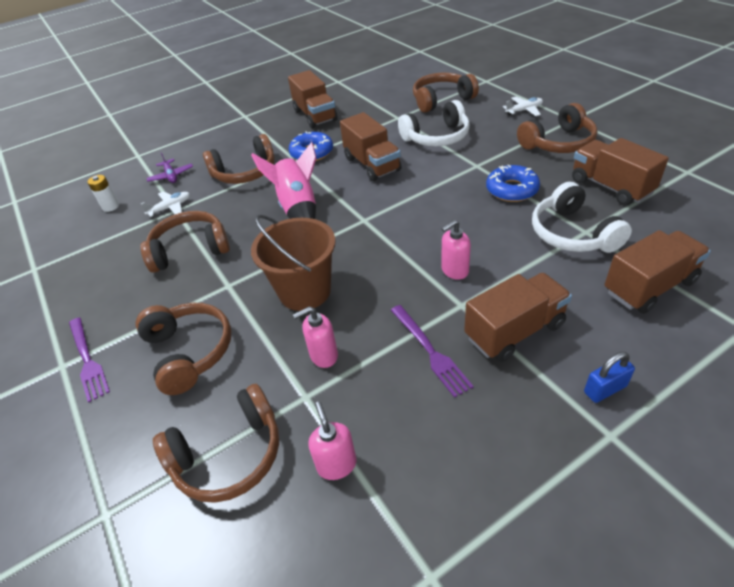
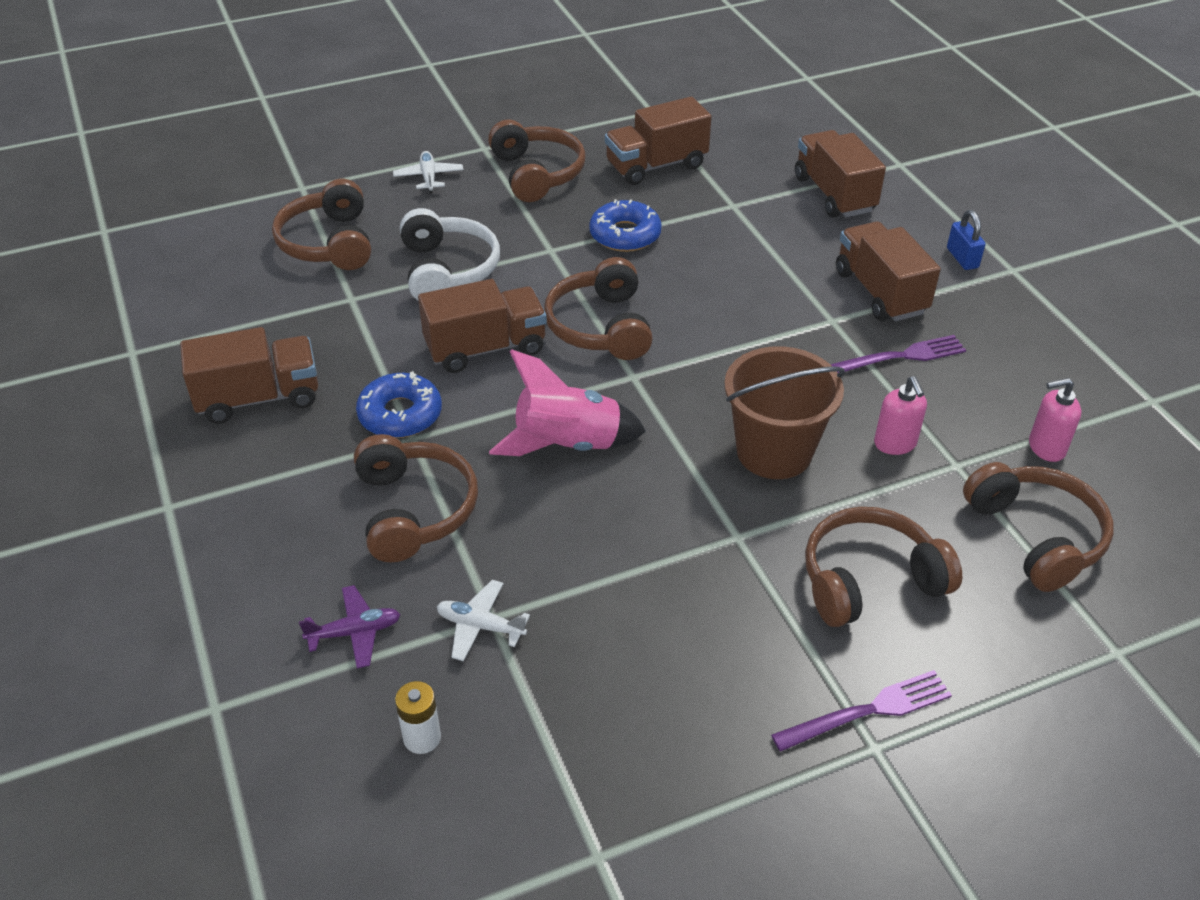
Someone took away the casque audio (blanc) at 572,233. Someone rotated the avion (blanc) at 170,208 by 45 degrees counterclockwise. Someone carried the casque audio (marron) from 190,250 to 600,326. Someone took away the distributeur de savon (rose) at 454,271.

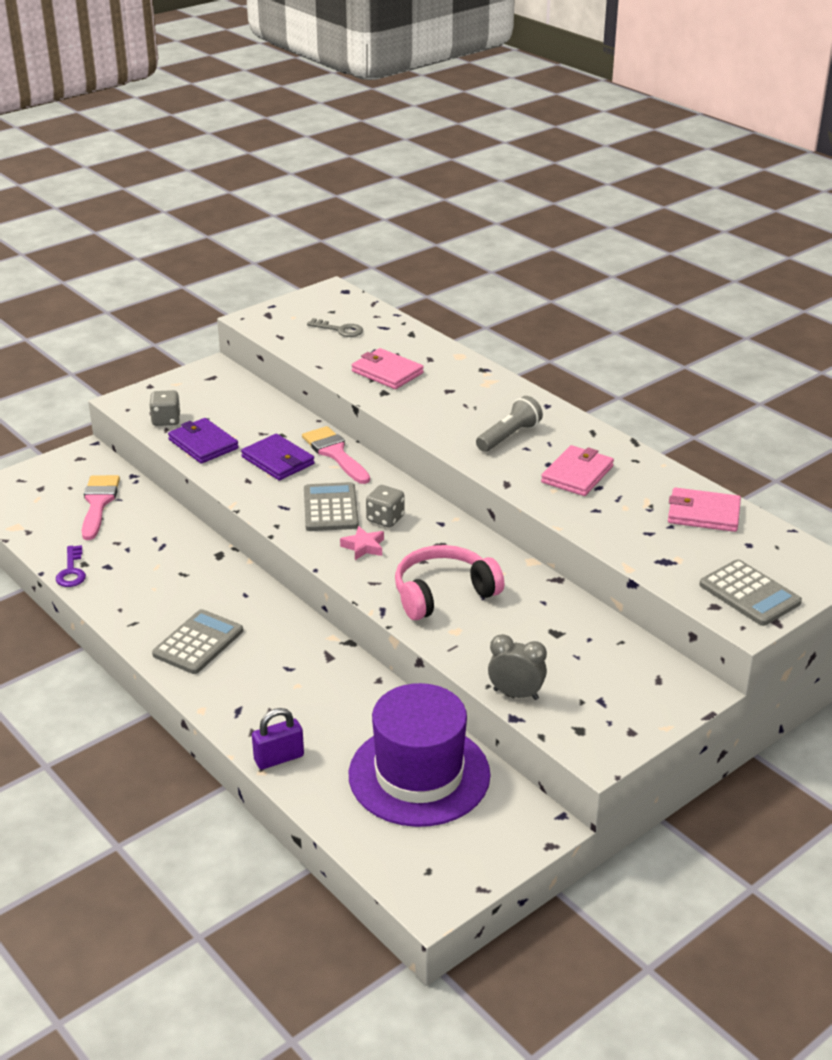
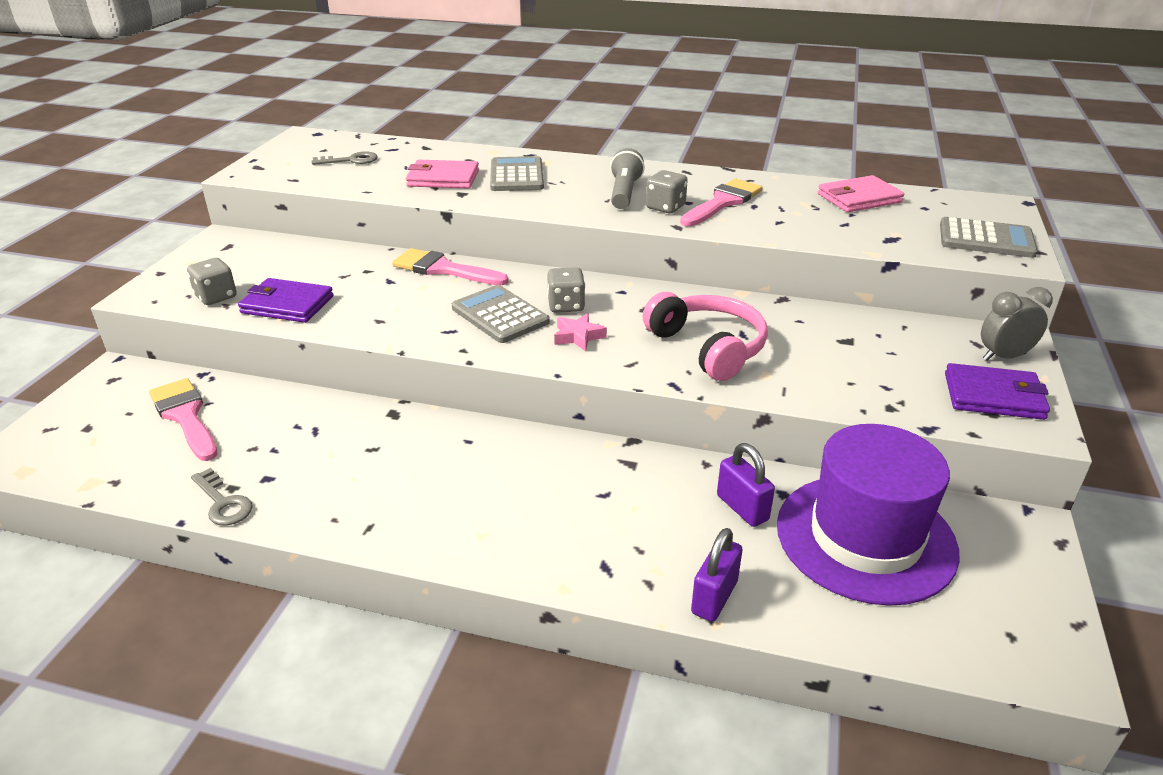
Someone carried the portefeuille (violet) from 278,461 to 993,396. Someone swapped the portefeuille (rose) at 577,474 for the pinceau (rose) at 723,202. Someone repainted the clé (violet) at 71,571, which became the clé (gris) at 223,503. Someone rotated the casque audio (rose) at 443,593 by 120 degrees clockwise. Someone carried the calculatrice (gris) from 198,643 to 517,175. Someone carried the réveil (gris) from 516,694 to 1004,357. Someone put down the dé (gris) at 665,207. Someone put down the cadenas (violet) at 742,508.

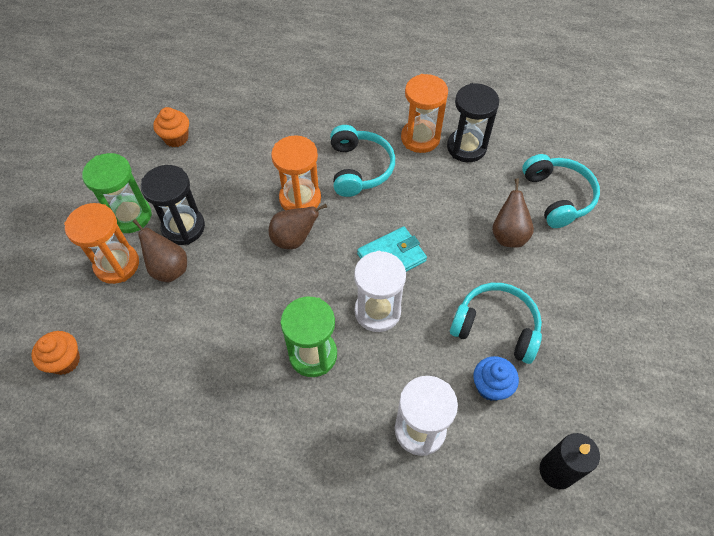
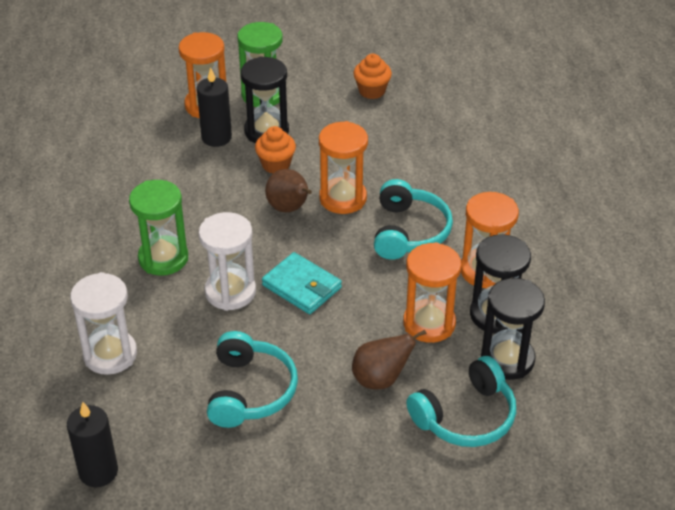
Someone rotated the casque audio (turquoise) at 359,168 by 60 degrees counterclockwise. Someone swapped the poire (marron) at 169,269 for the bougie (noir) at 216,137. Someone carried the muffin (orange) from 65,361 to 276,165. Someone took away the muffin (bleu) at 491,386. Someone put down the sablier (orange) at 429,323. Someone put down the sablier (noir) at 507,359.

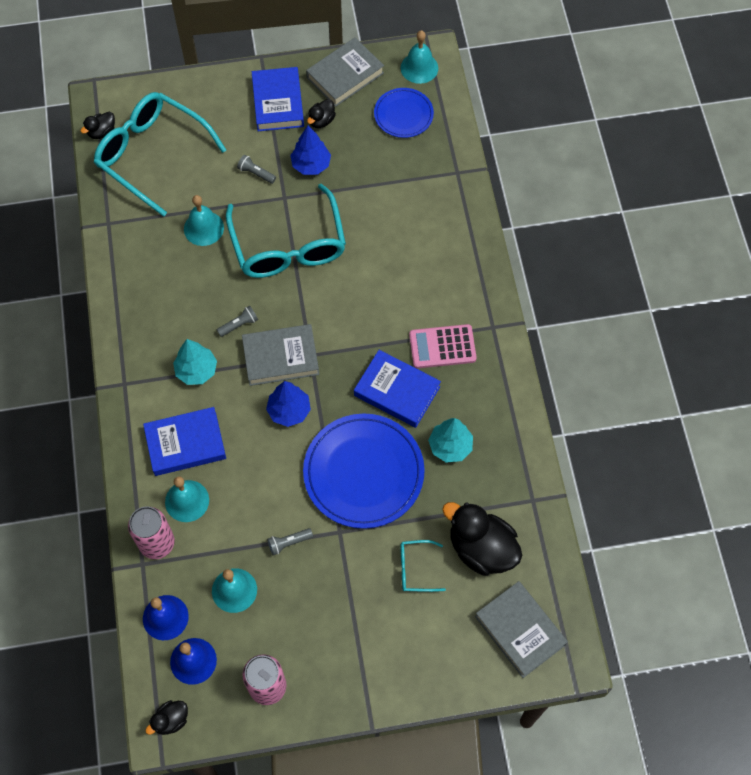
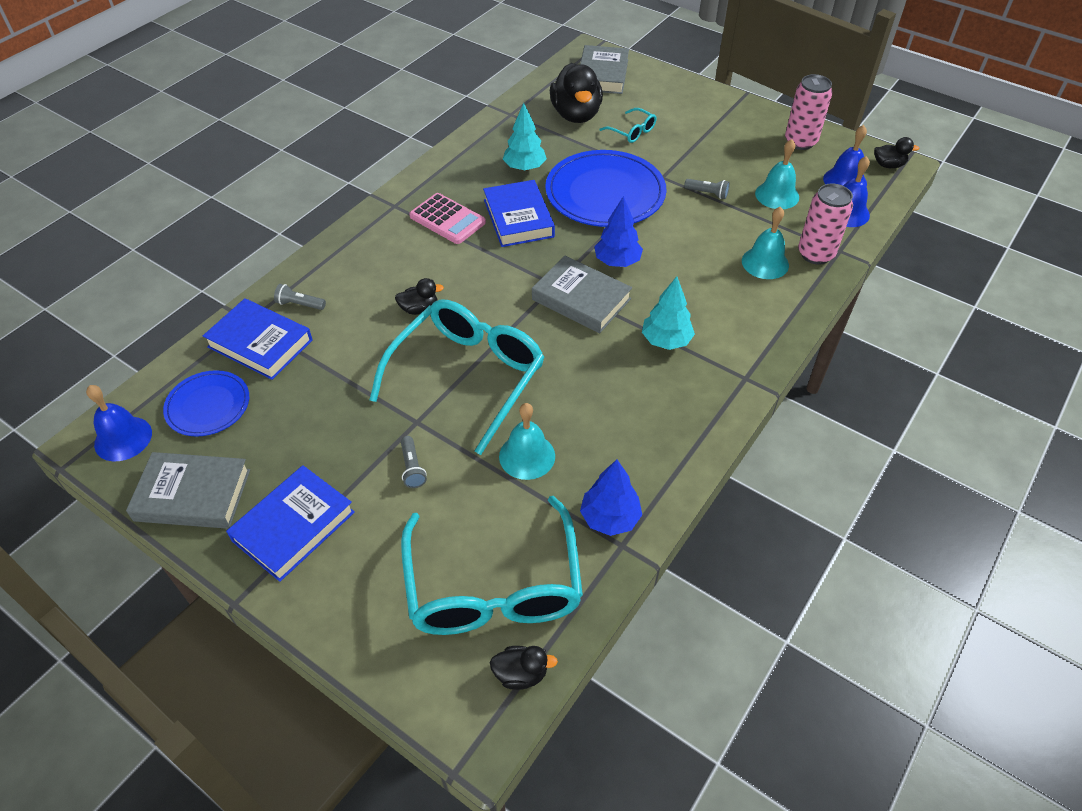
Someone repainted the cloche (turquoise) at 419,68, which became the cloche (bleu) at 123,438. Someone carried the canard (noir) from 321,121 to 419,309. Someone carried the arbre (bleu) from 311,165 to 610,518. Someone carried the lampe de poche (gris) from 239,324 to 299,304. Someone carried the livre (bleu) from 185,444 to 260,343.

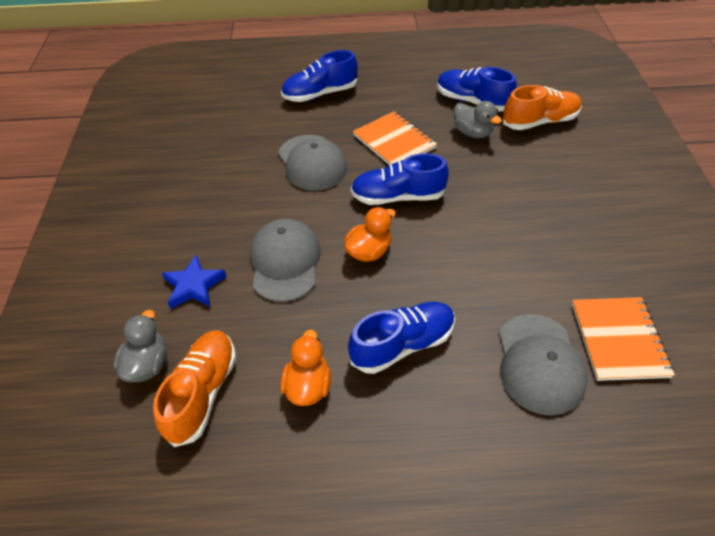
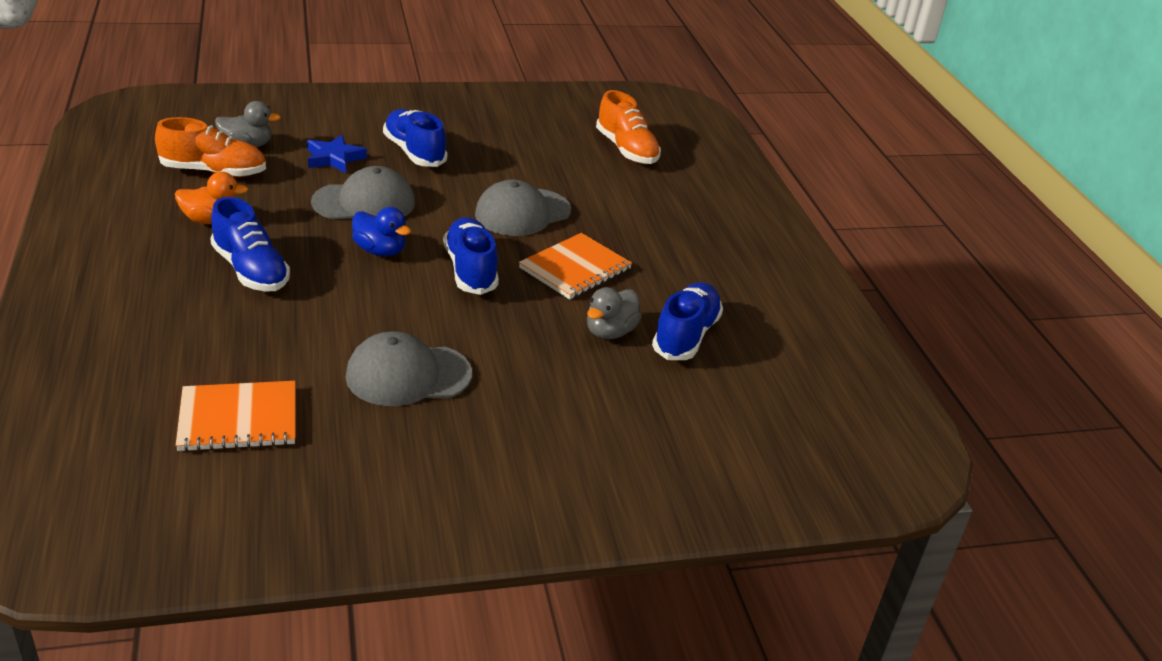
Someone carried the chaussure (bleu) from 320,94 to 414,152. Someone carried the chaussure (orange) from 539,121 to 626,150. Someone repainted the canard (orange) at 369,251, which became the canard (bleu) at 380,251. Someone carried the casquette (gris) from 539,363 to 408,375.

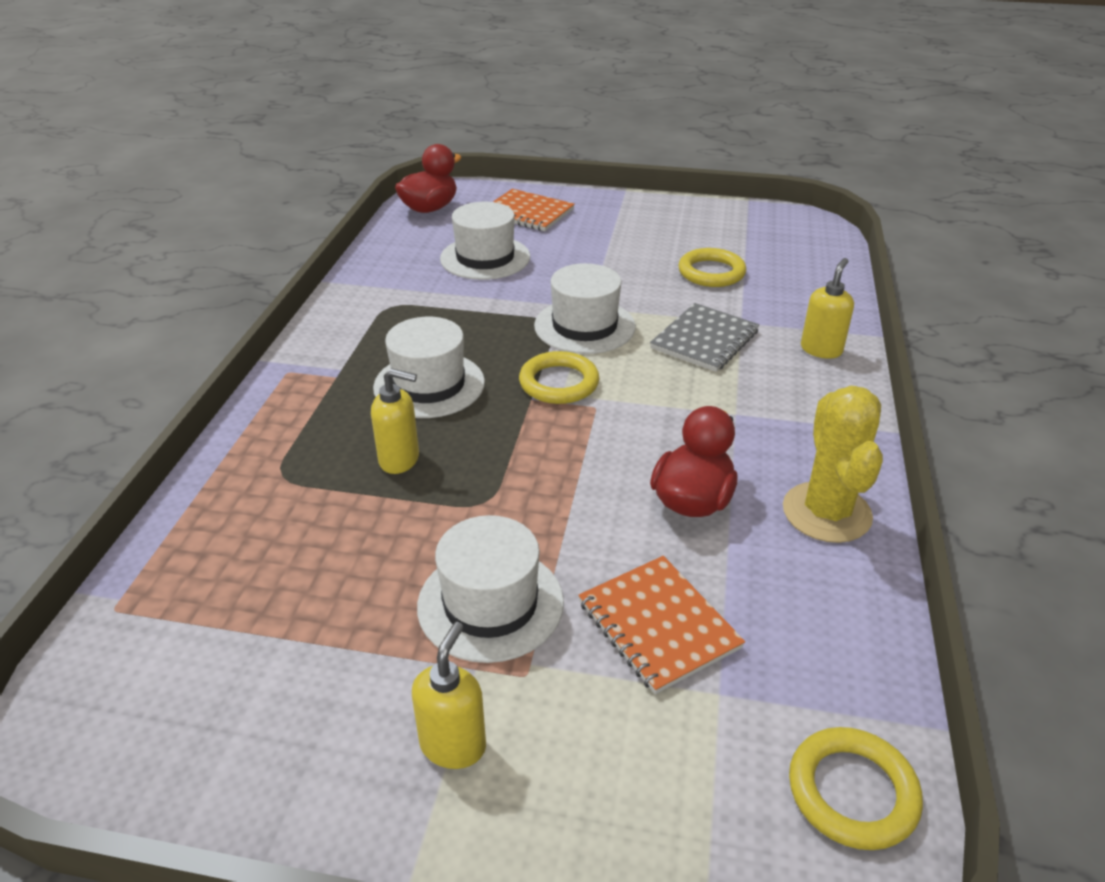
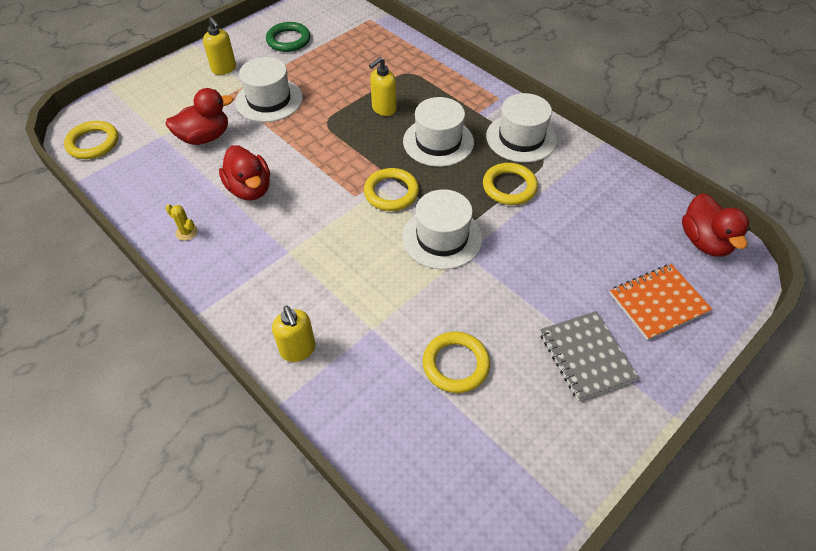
Someone carried the chapeau (blanc) from 485,258 to 521,138. Someone carried the carnet (gris) from 704,340 to 586,356. Someone scaled the cactus (jaune) at 826,512 by 0.41. Someone swapped the carnet (orange) at 658,625 for the canard (rouge) at 205,137. Someone put down the anneau (vert) at 288,40. Someone put down the anneau (jaune) at 509,187.

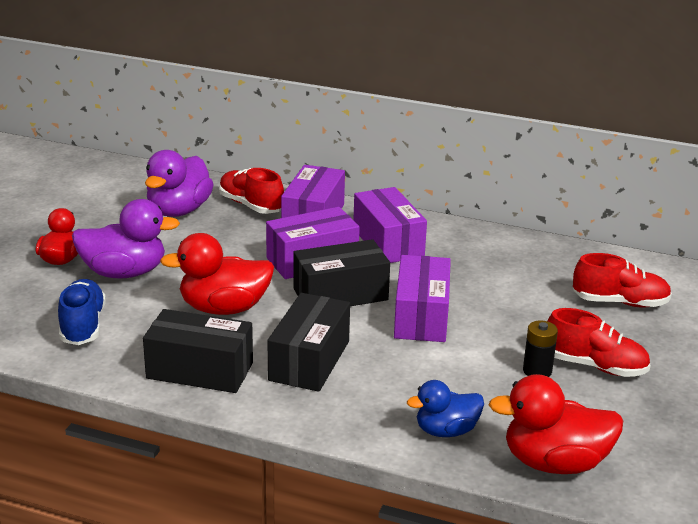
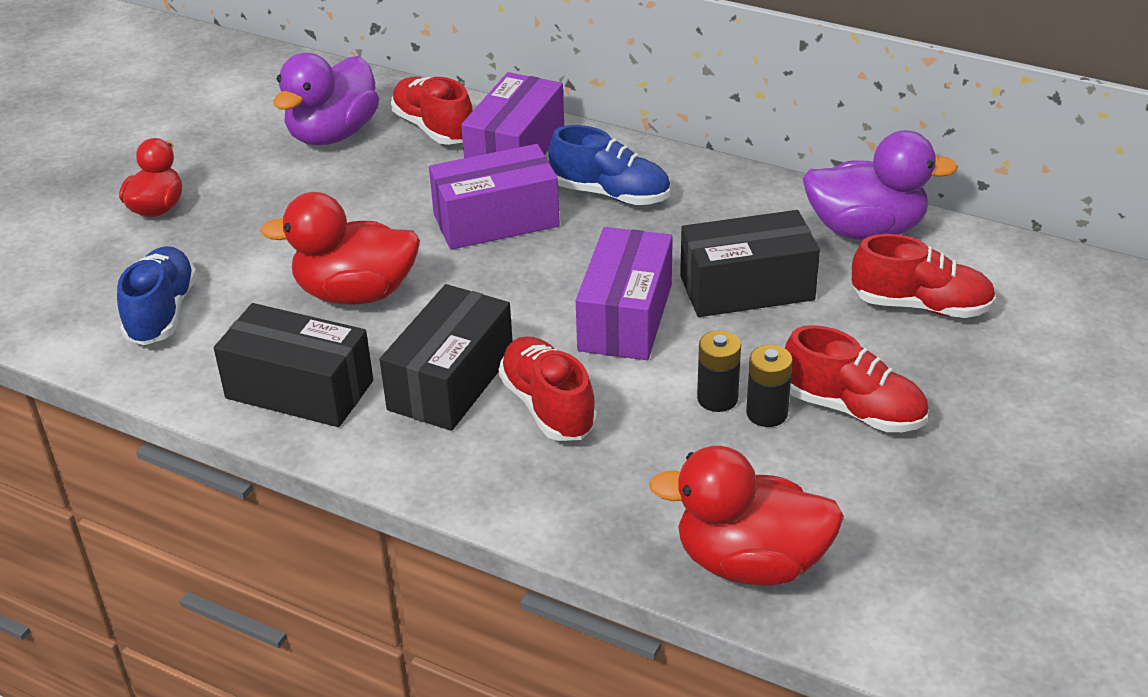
Someone swapped the boîte (violet) at 388,242 for the chaussure (bleu) at 610,194. Someone carried the canard (violet) from 124,273 to 866,230. Someone carried the boîte (noir) from 340,294 to 747,288. Someone took away the canard (bleu) at 446,431. Someone put down the pile (noir) at 717,398. Someone put down the chaussure (rouge) at 548,406.

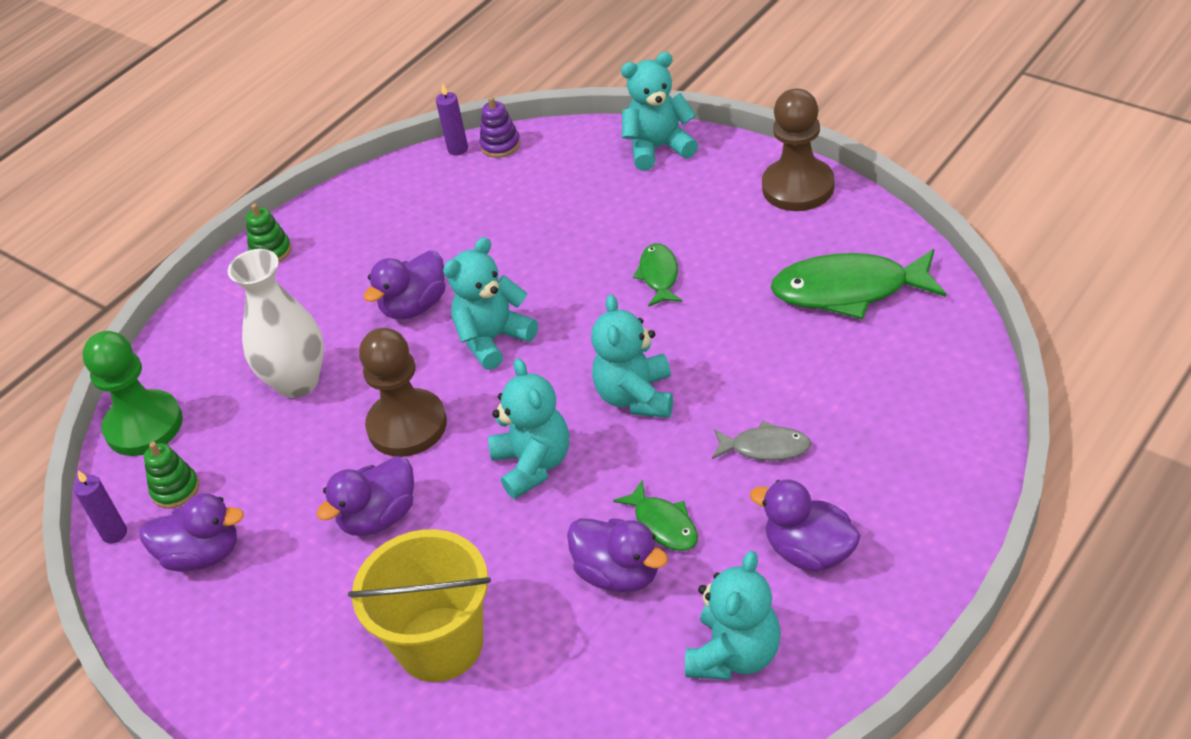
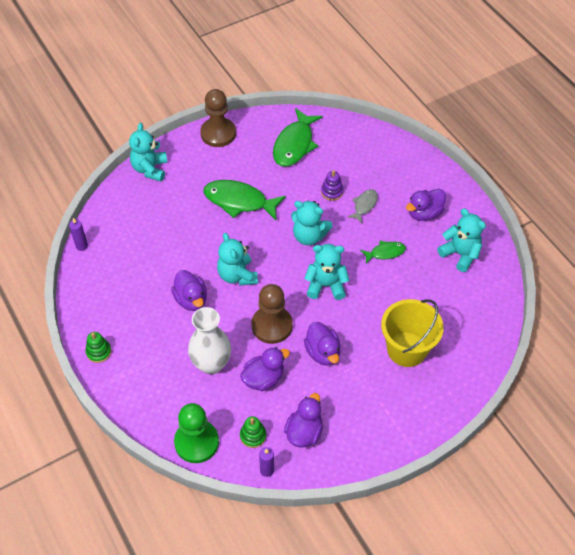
Someone carried the jouet à empiler (violet) from 500,145 to 332,192. Someone scaled the poisson (vert) at 659,275 by 1.88. Someone carried the canard (violet) from 619,574 to 263,378.

